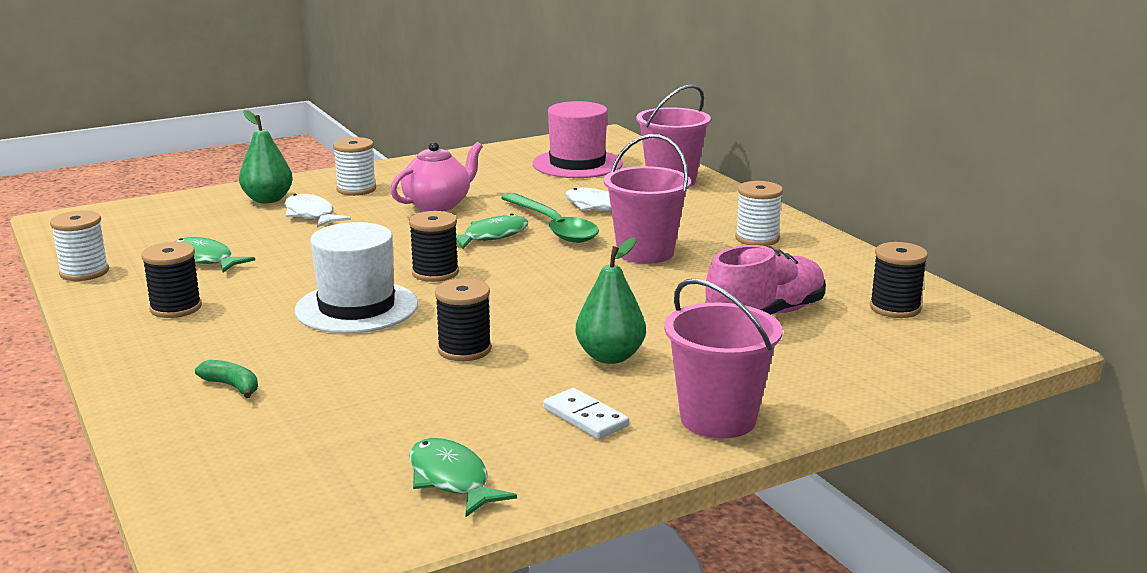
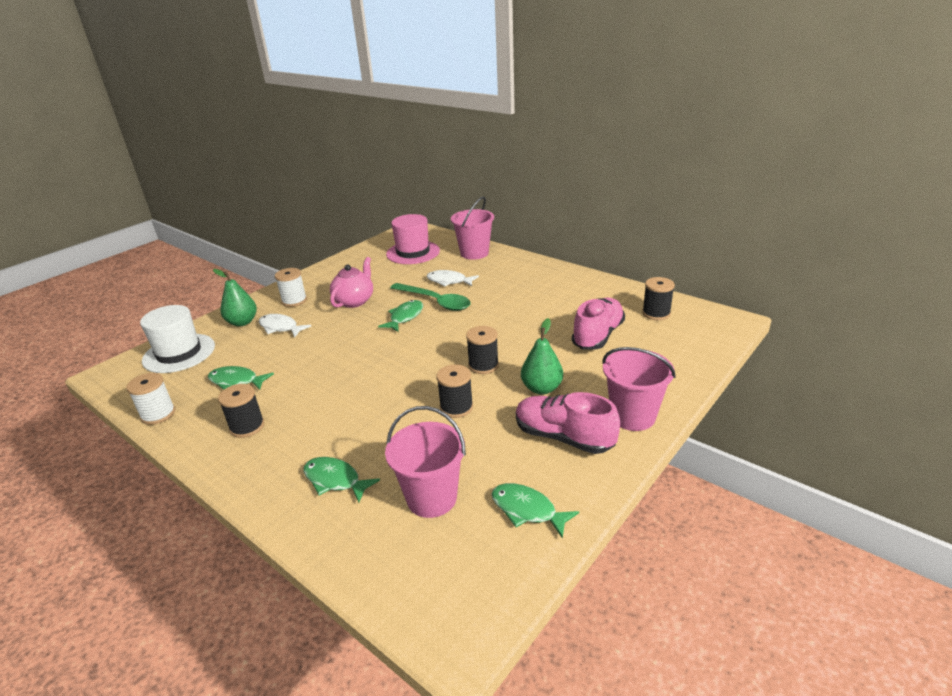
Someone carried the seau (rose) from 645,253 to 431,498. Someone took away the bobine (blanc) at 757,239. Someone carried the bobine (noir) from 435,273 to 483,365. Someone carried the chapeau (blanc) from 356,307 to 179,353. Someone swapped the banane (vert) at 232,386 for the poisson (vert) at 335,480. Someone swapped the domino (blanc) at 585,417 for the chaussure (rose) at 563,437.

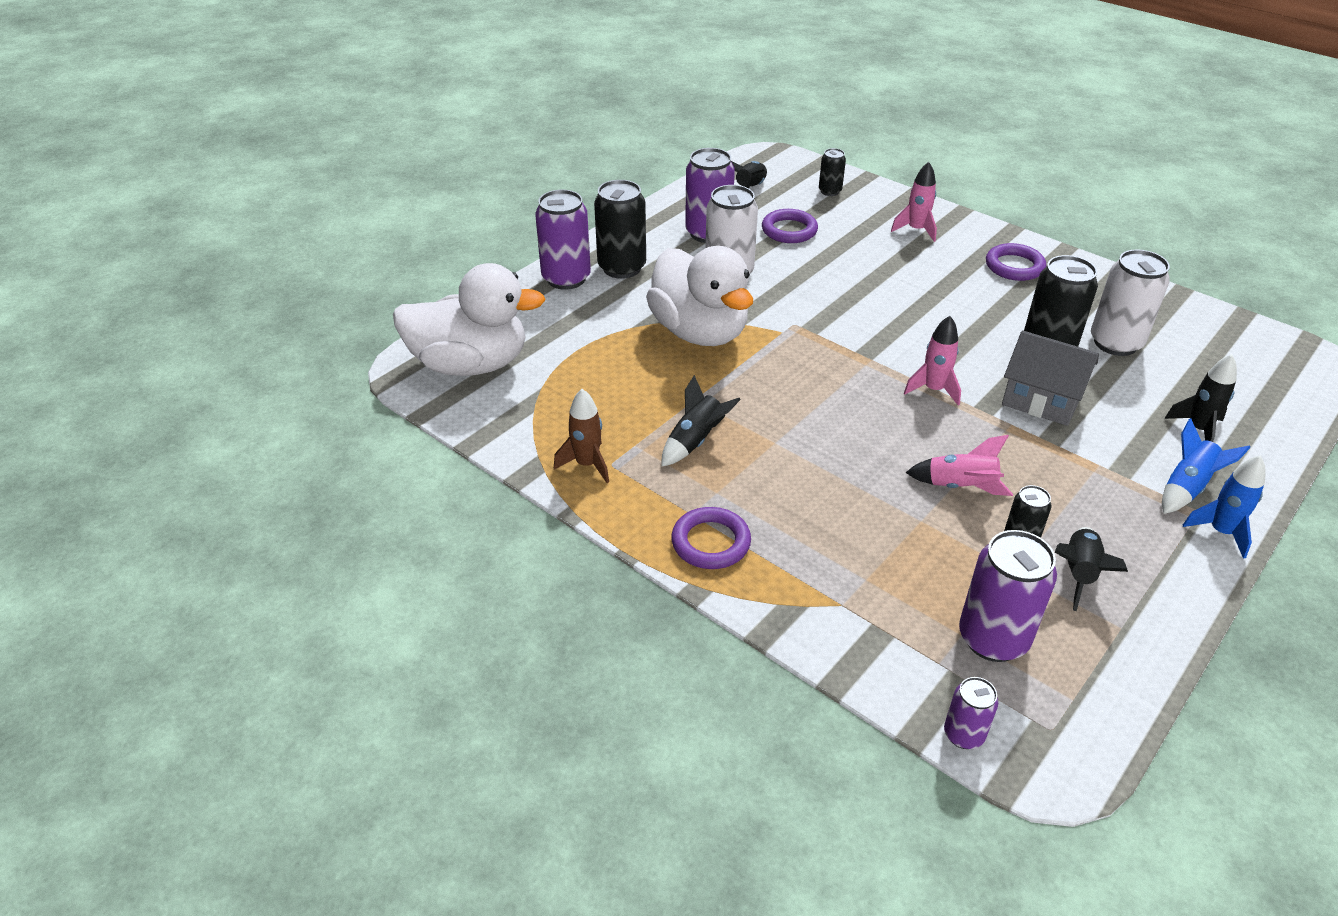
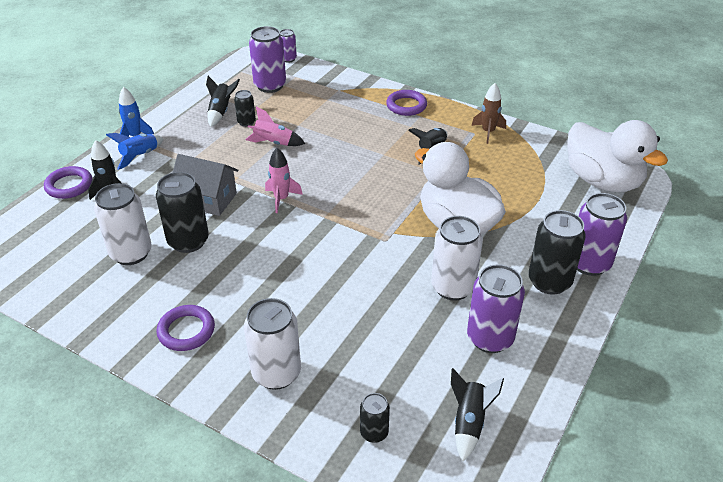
Someone swapped the fusée (rose) at 916,230 for the canette (blanc) at 276,373. Someone carried the anneau (violet) from 789,230 to 69,185. Someone rotated the canard (blanc) at 471,364 by 120 degrees counterclockwise.

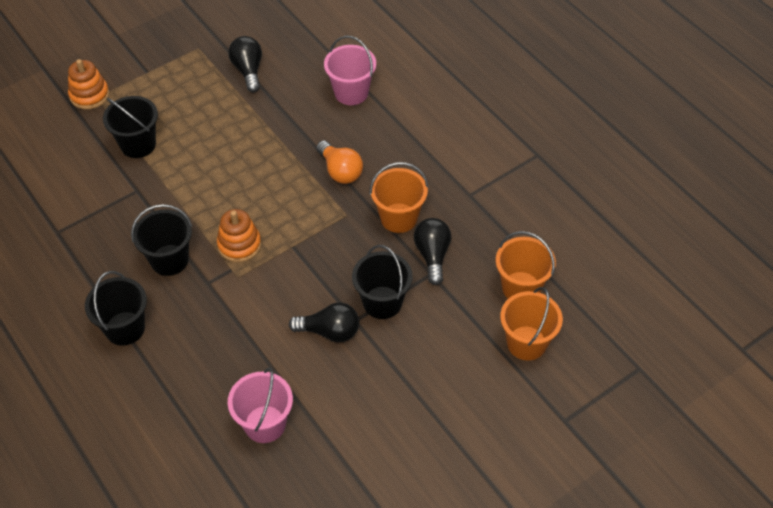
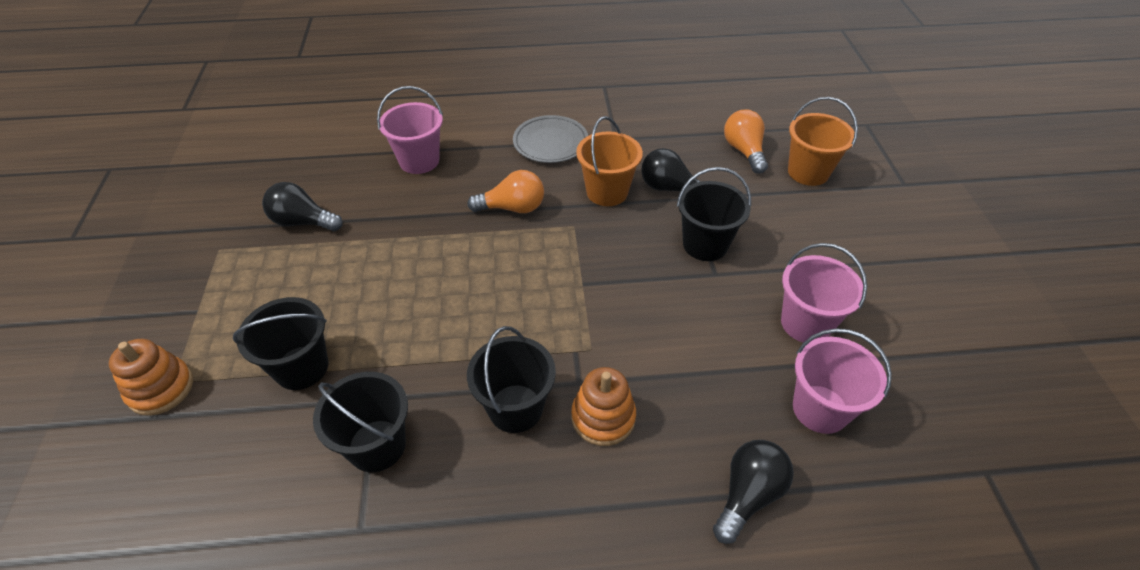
Someone carried the jouet à empiler (orange) from 239,245 to 603,417. Someone swapped the seau (orange) at 521,287 for the ampoule (orange) at 744,151. Someone carried the seau (noir) from 125,328 to 377,445. Someone carried the ampoule (noir) from 330,331 to 748,495. Someone put down the assiette (gris) at 550,143. Someone put down the seau (rose) at 806,323.

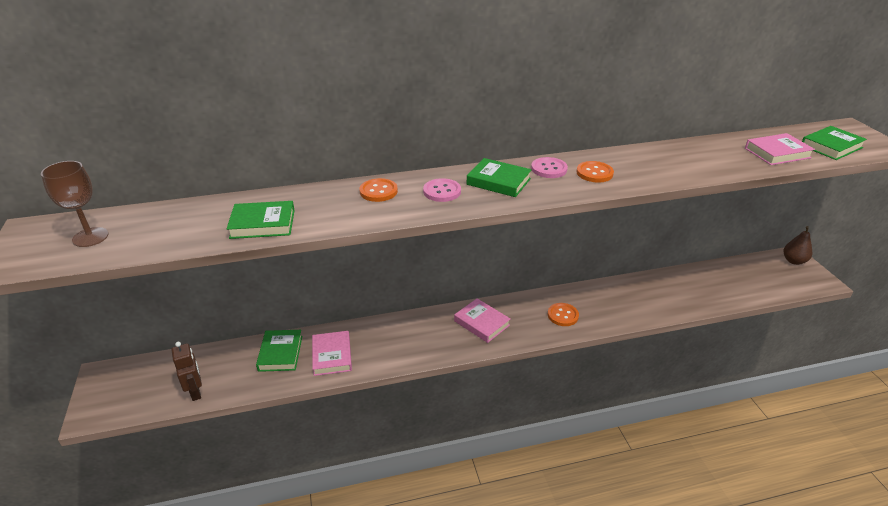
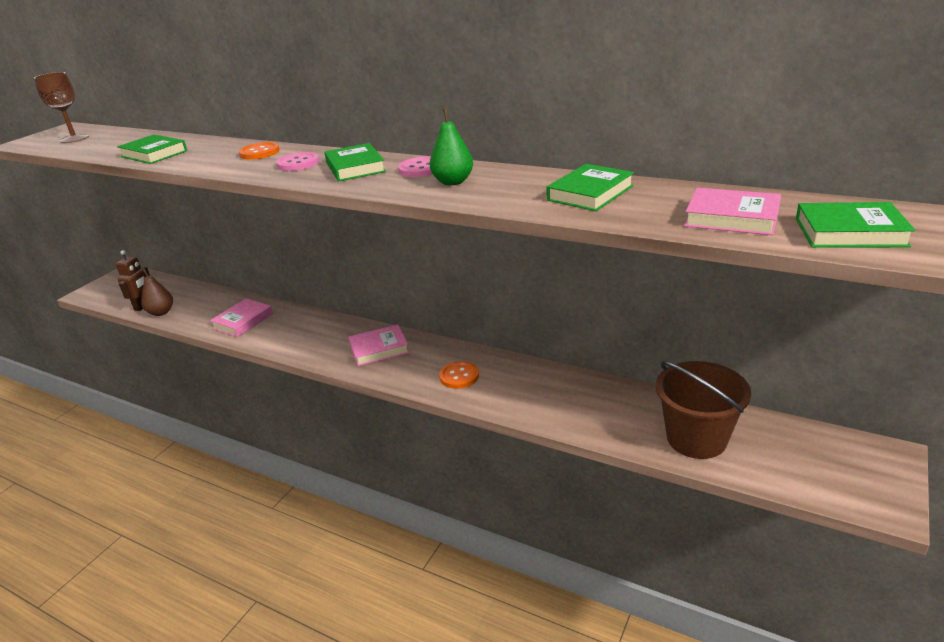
Someone swapped the bouton (orange) at 594,173 for the poire (vert) at 453,182. Someone carried the poire (marron) from 793,261 to 161,312. Someone rotated the livre (rose) at 481,323 by 75 degrees clockwise. Someone carried the livre (vert) from 280,353 to 590,193. Someone put down the seau (marron) at 696,438.

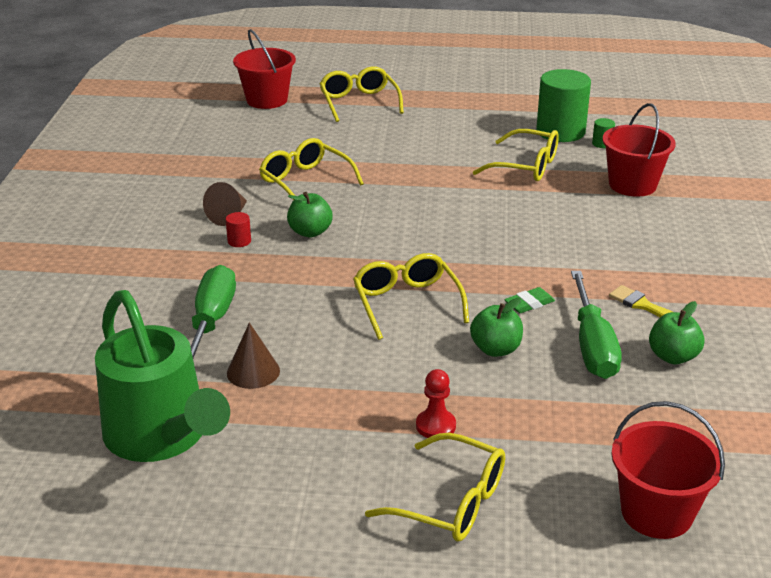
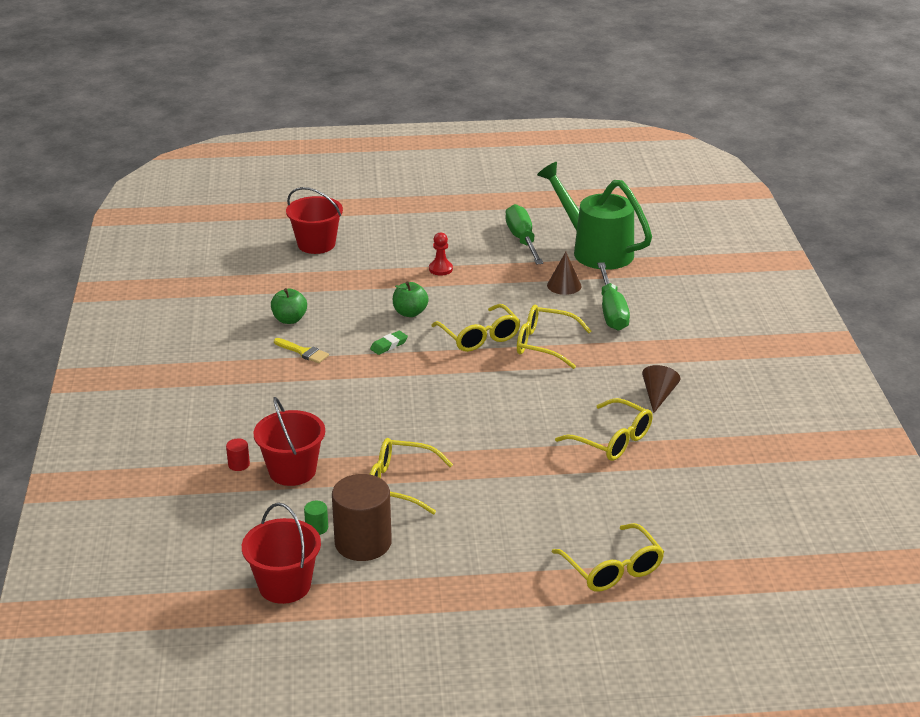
Someone carried the seau (rouge) from 267,100 to 284,585. Someone repainted the cylindre (vert) at 560,132, which became the cylindre (marron) at 363,543. Someone took away the pomme (vert) at 310,232. Someone carried the cylindre (rouge) from 239,241 to 239,464. Someone carried the tournevis (vert) from 592,345 to 522,240. Someone carried the lunettes (jaune) from 450,502 to 544,344.

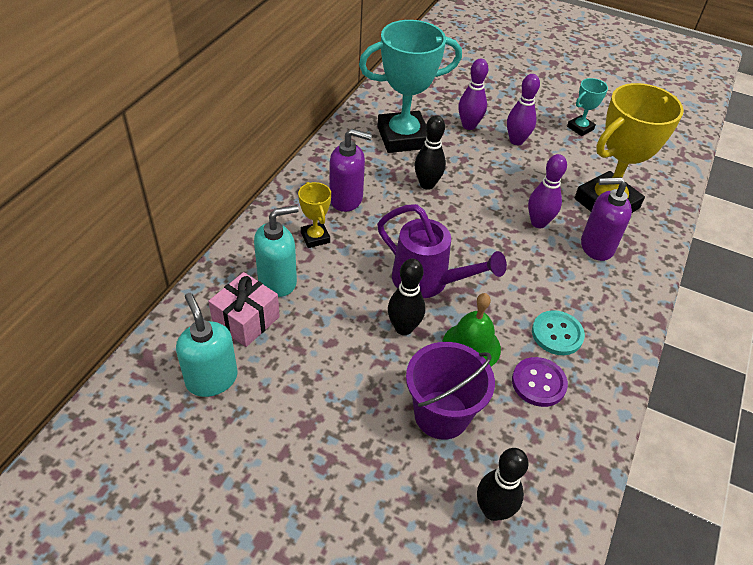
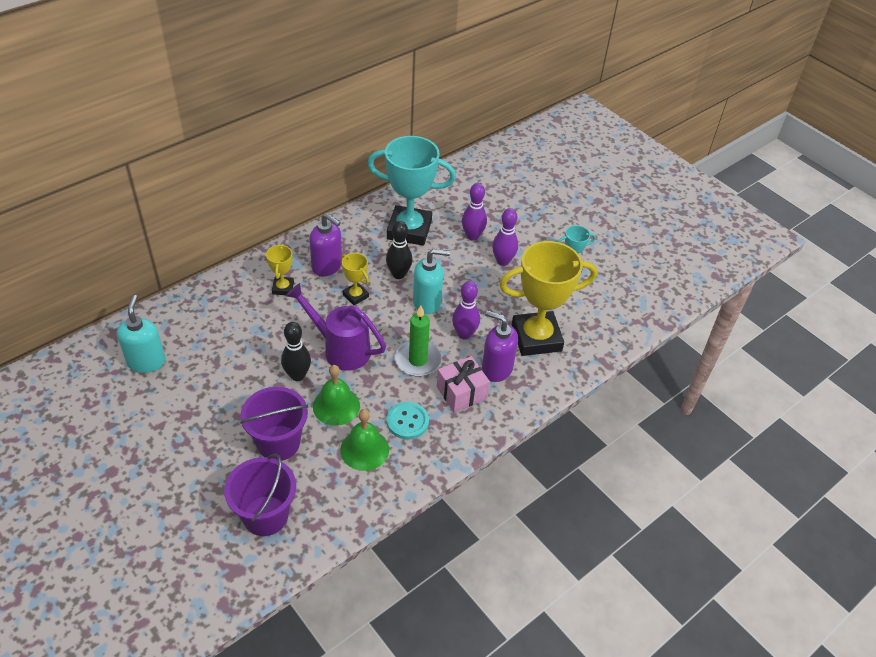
Someone rotated the arrosoir (violet) at 428,281 by 150 degrees clockwise. Someone carried the distributeur de savon (turquoise) from 278,281 to 427,302. Someone carried the cadeau (rose) from 246,320 to 461,393. Someone swapped the bouton (violet) at 538,383 for the cloche (vert) at 364,449. Someone swapped the quille (noir) at 493,510 for the seau (violet) at 265,515. Someone put down the trophée (jaune) at 355,296. Someone put down the bougie (vert) at 418,360.

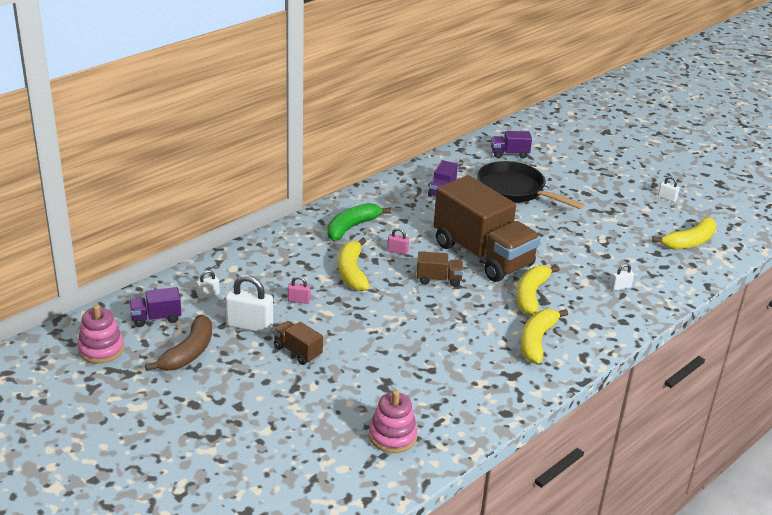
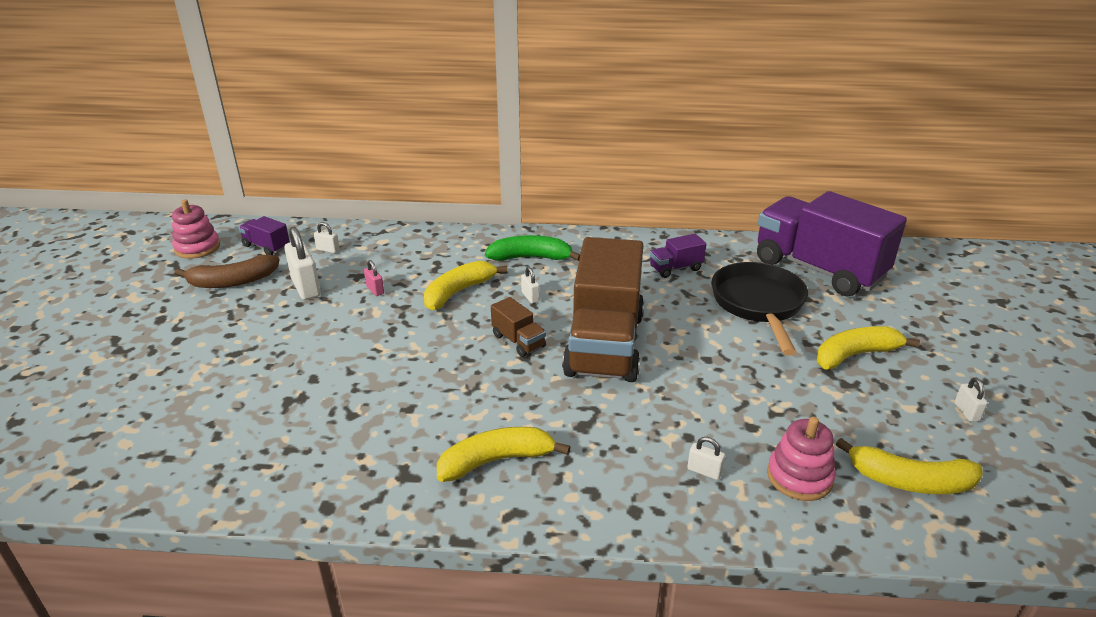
Someone scaled the camion (violet) at 509,154 by 2.41. Someone repainted the cadenas (rose) at 397,251, which became the cadenas (blanc) at 530,297. Someone carried the banane (jaune) from 531,295 to 855,355. Someone took away the camion (marron) at 297,352. Someone carried the jouet à empiler (rose) from 392,436 to 799,477.

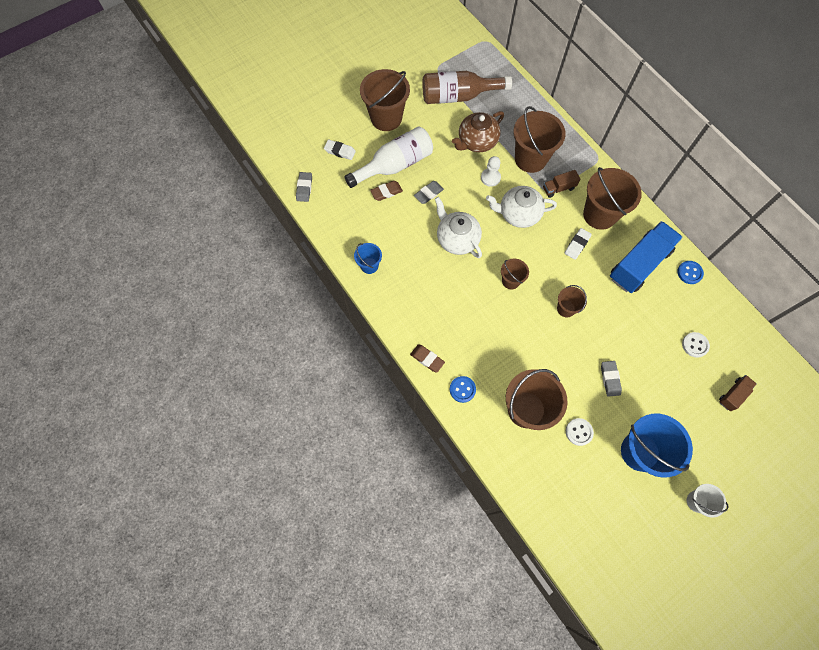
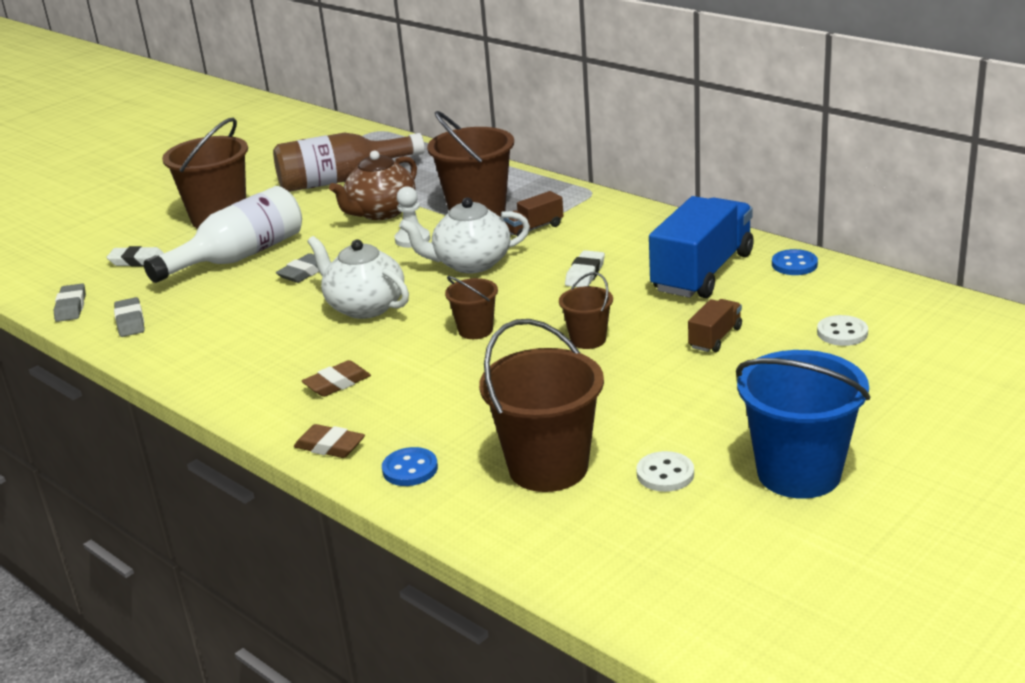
Someone took away the seau (marron) at 599,214. Someone carried the gomme (marron) from 386,192 to 337,383. Someone took away the seau (bleu) at 369,265. Someone carried the gomme (gris) from 610,379 to 130,321. Someone carried the camion (marron) from 733,395 to 715,338. Someone took away the seau (blanc) at 696,501.

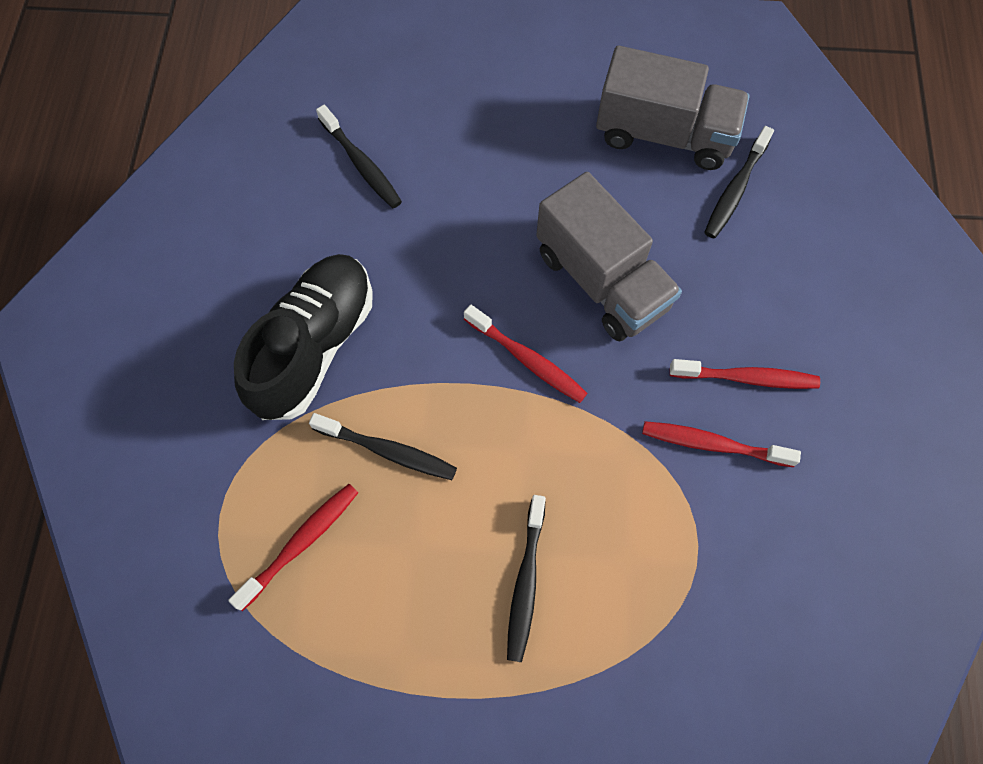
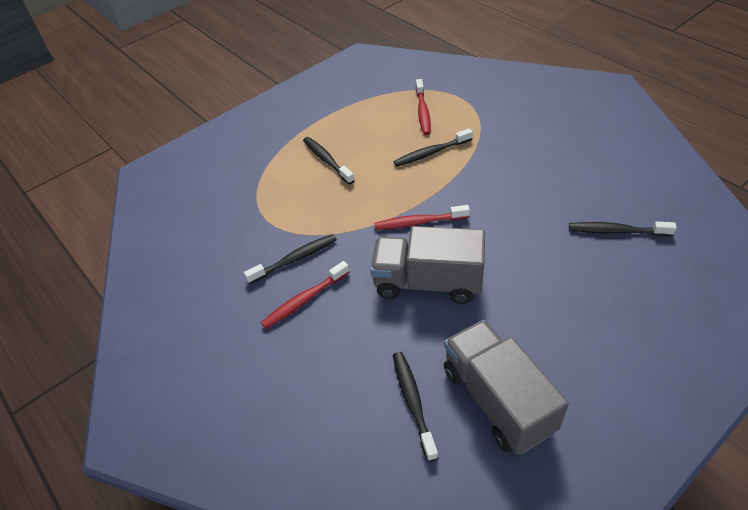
Someone rotated the camion (gris) at 664,134 by 90 degrees clockwise. Someone took away the chaussure (noir) at 314,346. Someone repainted the brosse à dents (rouge) at 713,444, which became the brosse à dents (noir) at 295,259.

